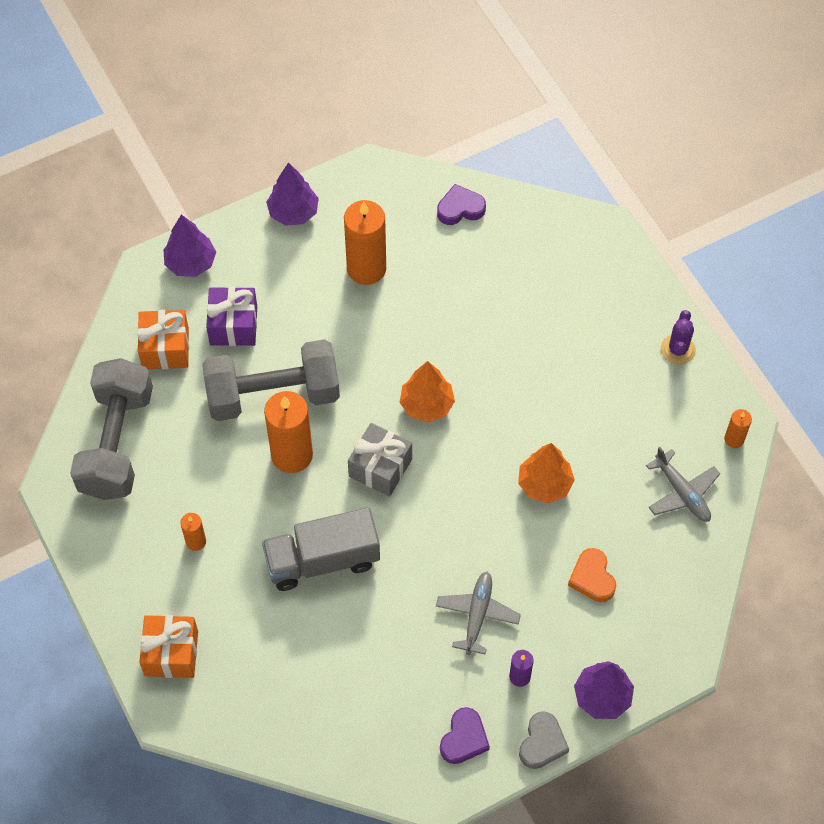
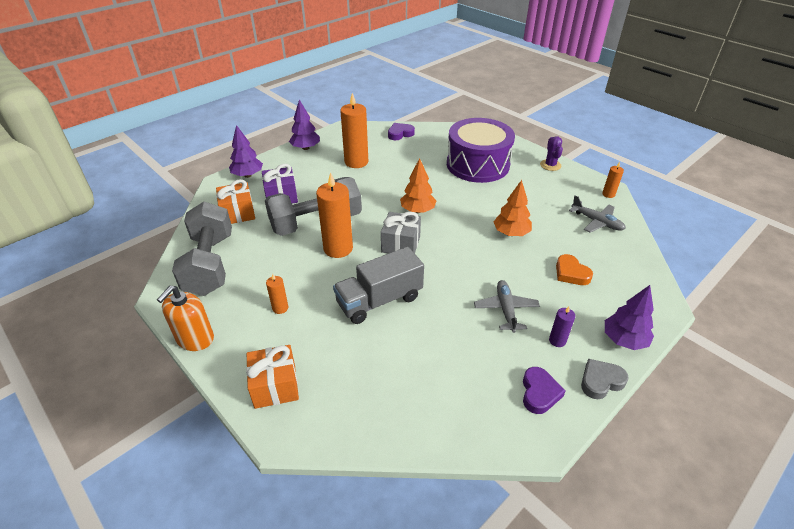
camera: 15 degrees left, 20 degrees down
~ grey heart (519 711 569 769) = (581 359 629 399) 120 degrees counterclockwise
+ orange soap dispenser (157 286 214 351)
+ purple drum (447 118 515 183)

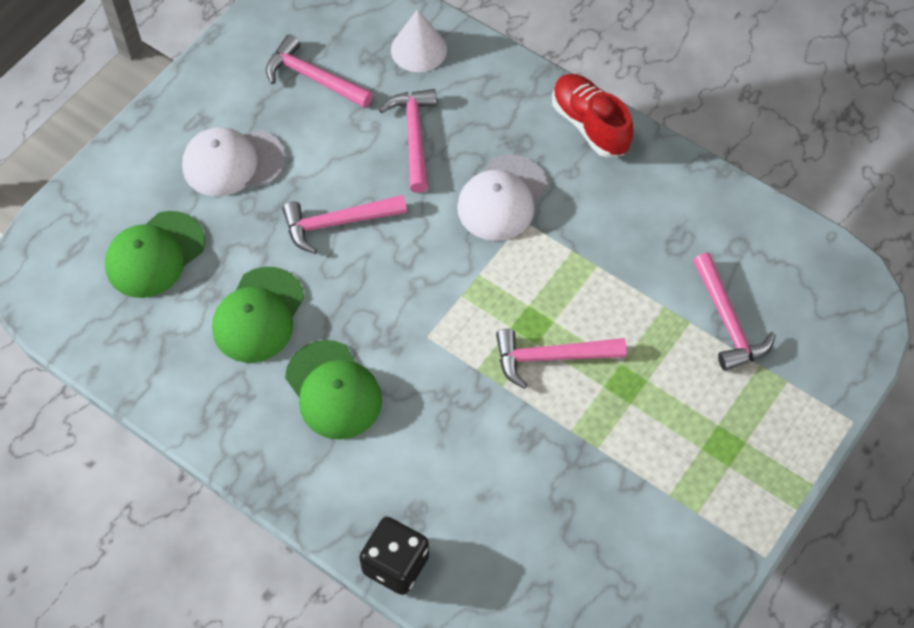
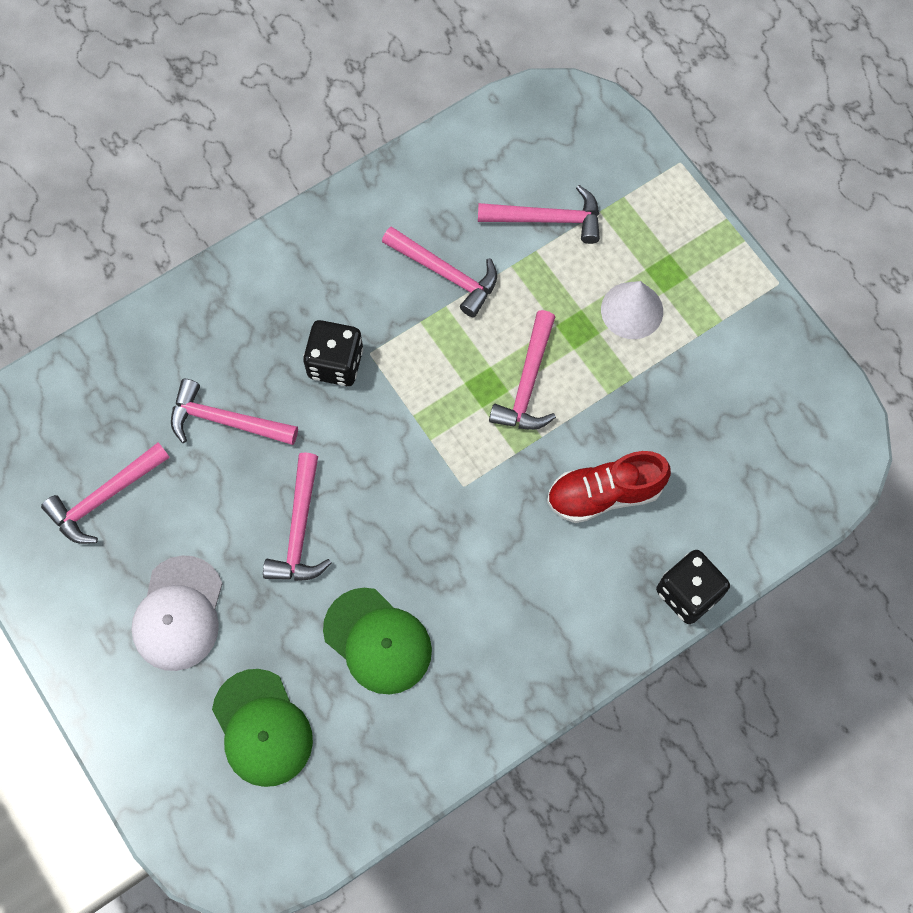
camera: 70 degrees left, 10 degrees up
- green cap (285 340 382 440)
~ white cone (391 9 447 72) to (601 281 663 339)
~ white cap (457 154 547 241) to black dice (303 320 363 386)
~ red shoe (552 74 634 157) to (547 451 671 523)
+ pink hammer (382 226 497 317)

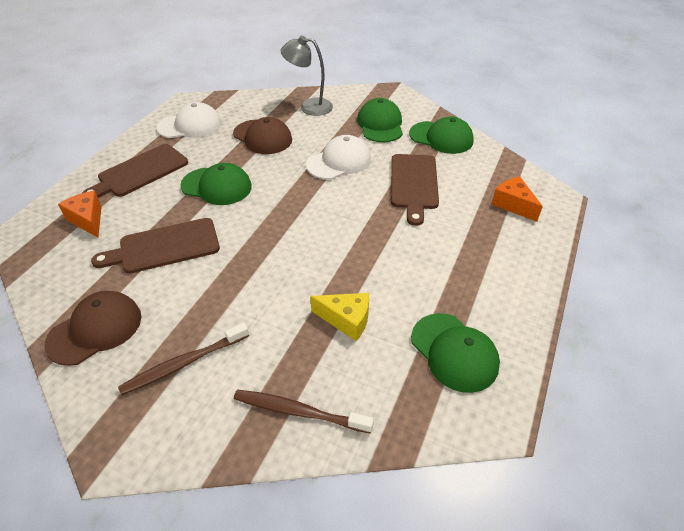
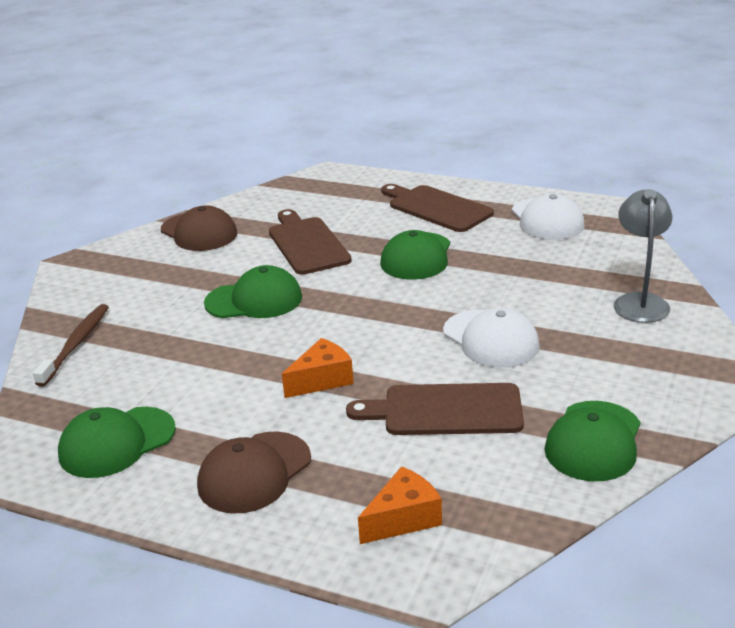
camera: 90 degrees right, 15 degrees down
~ orange cheese (58 191 102 238) to (282 338 354 398)
- brown toothbrush (118 323 249 395)
~ brown cap (233 117 292 154) to (197 432 311 513)
- yellow cheese (310 293 369 341)
~ green cap (357 98 403 142) to (204 265 302 318)

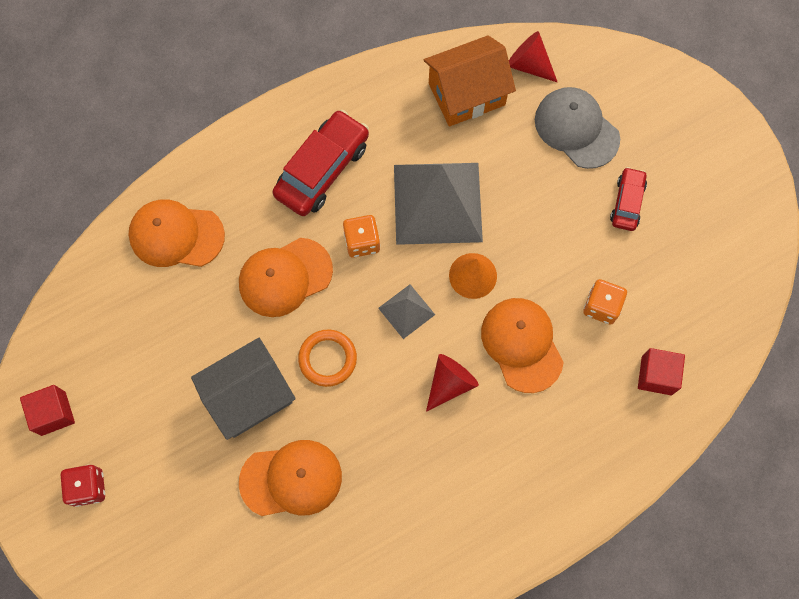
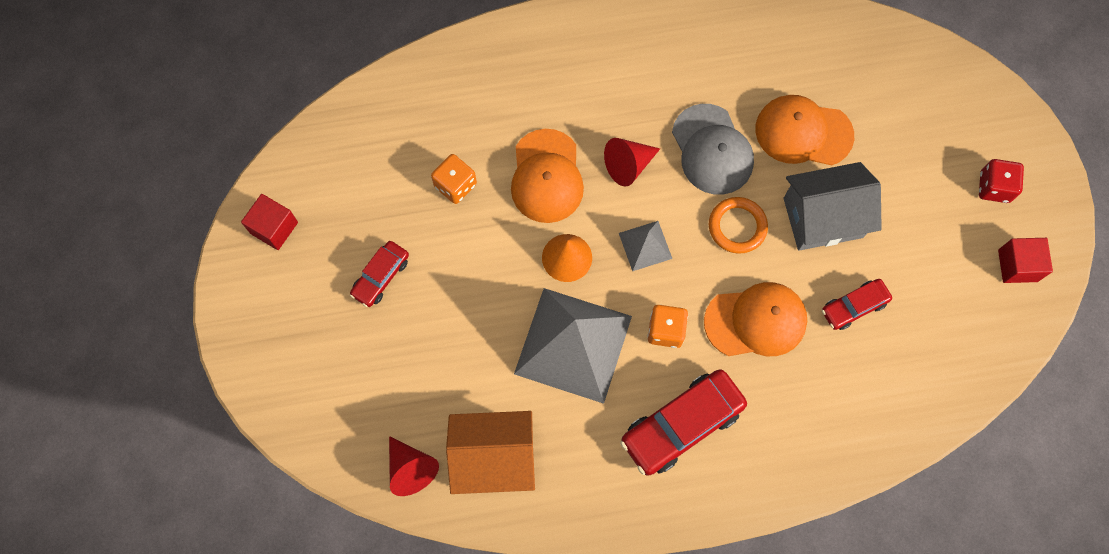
camera: 160 degrees left, 0 degrees up
- orange cap (129 200 225 267)
~ grey cap (535 87 620 169) to (672 104 754 195)
~ red cube (638 348 685 395) to (241 194 298 250)
+ red car (822 279 892 330)

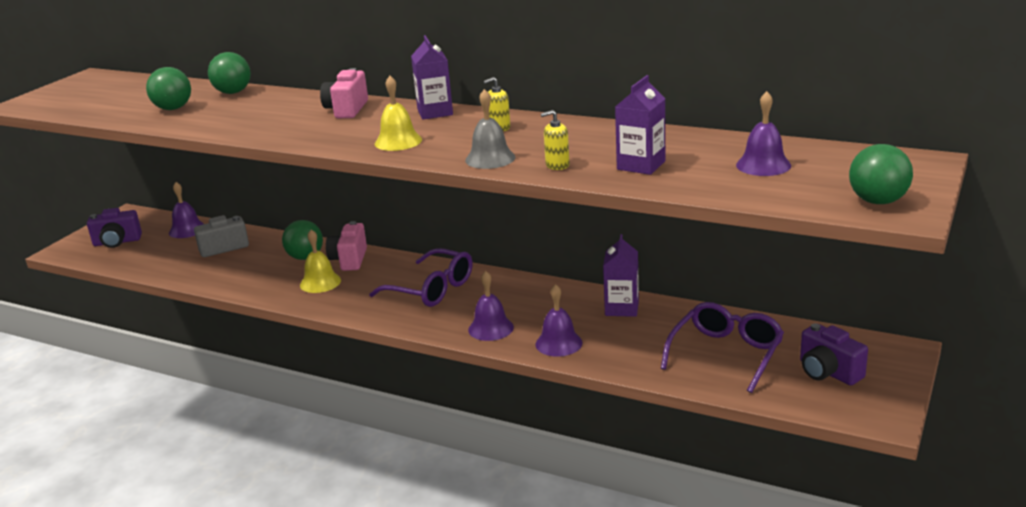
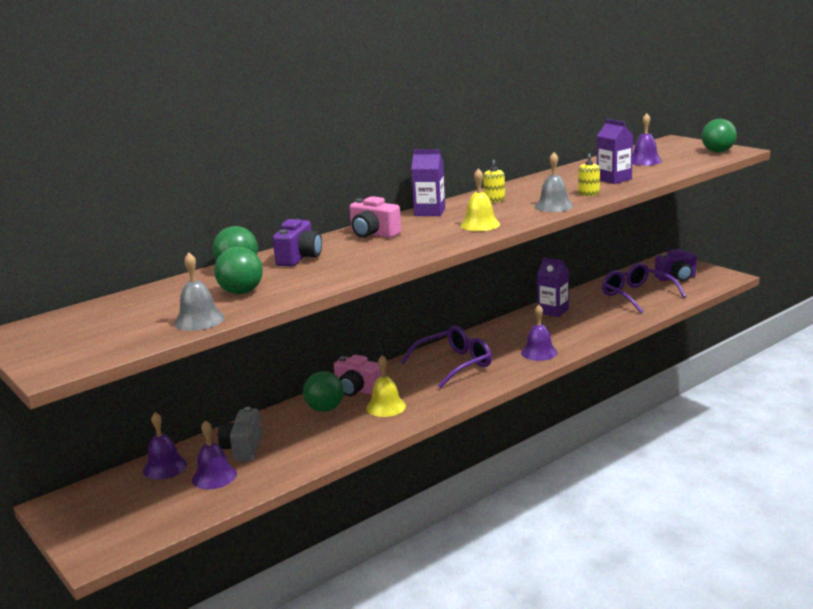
camera: 65 degrees left, 5 degrees down
~ purple camera (87 208 142 248) to (273 219 322 266)
~ purple bell (535 284 583 357) to (192 420 237 489)
+ grey bell (174 252 225 331)

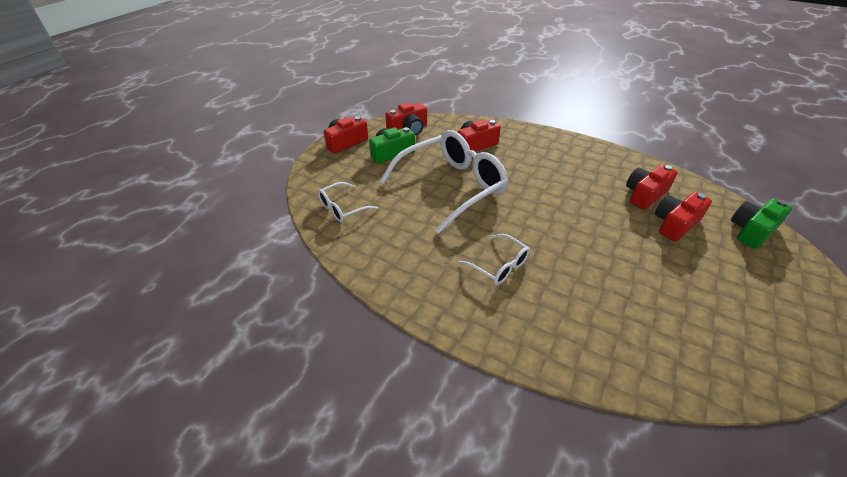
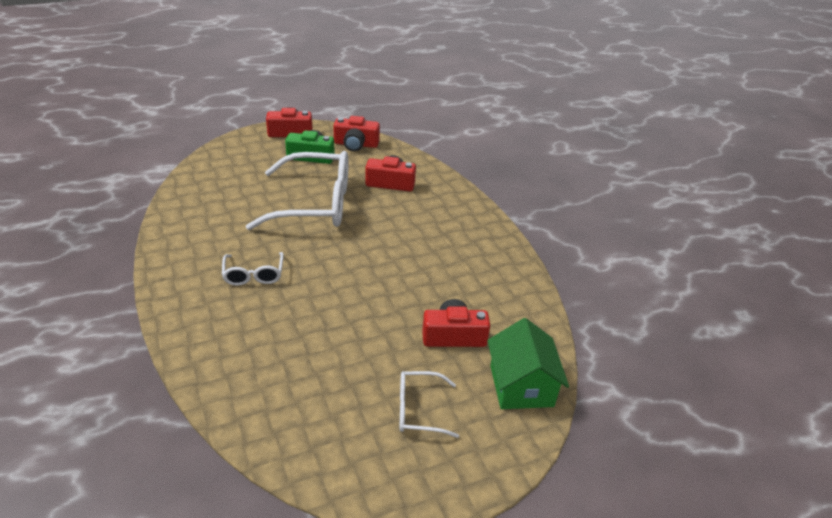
camera: 35 degrees right, 5 degrees down
~ white glasses (318 182 378 222) to (400 371 459 438)
- red camera (626 164 677 210)
~ green camera (731 199 792 249) to green house (487 318 569 409)

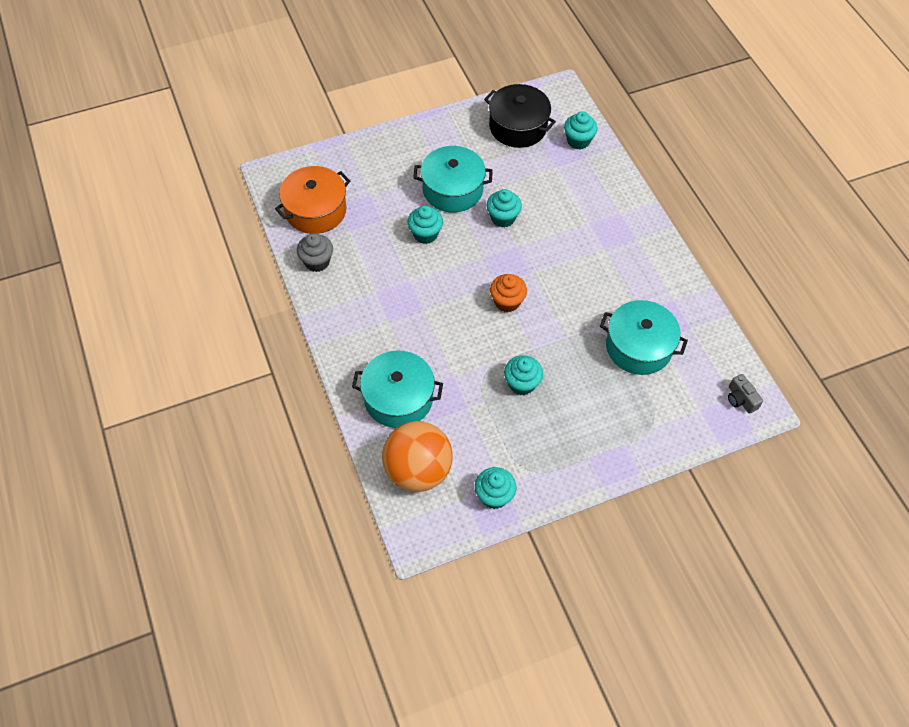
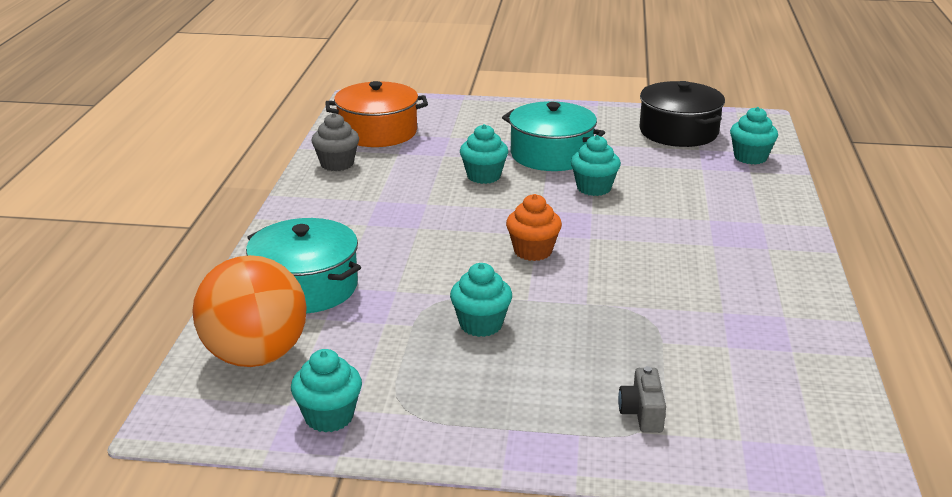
camera: 30 degrees right, 30 degrees down
- turquoise pot (600 300 688 375)
~ grey camera (728 374 763 414) to (618 366 666 433)

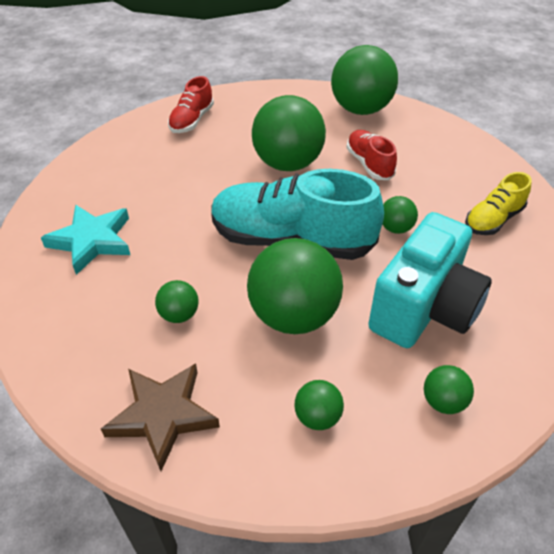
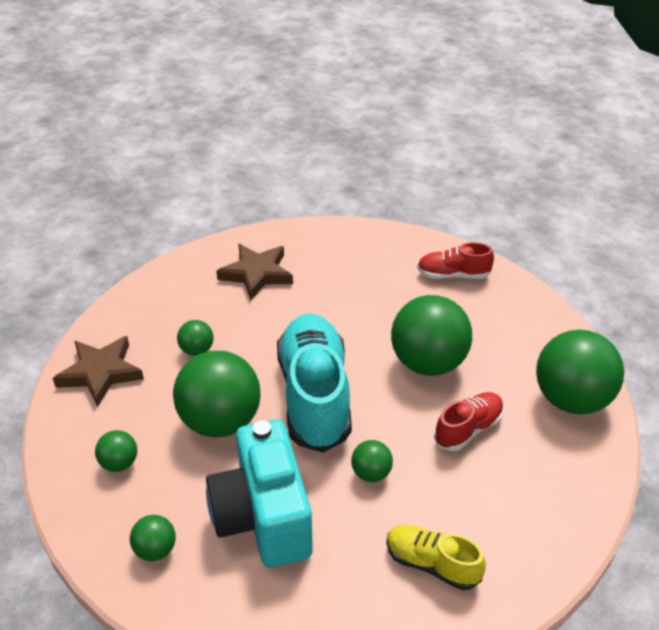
camera: 70 degrees right, 5 degrees down
~ turquoise star (41 205 130 275) to brown star (216 244 293 300)
~ turquoise camera (368 212 492 348) = (206 419 313 568) 60 degrees clockwise

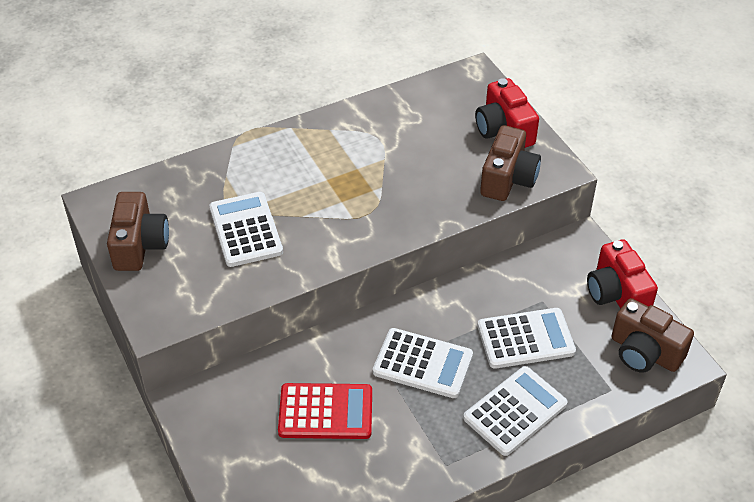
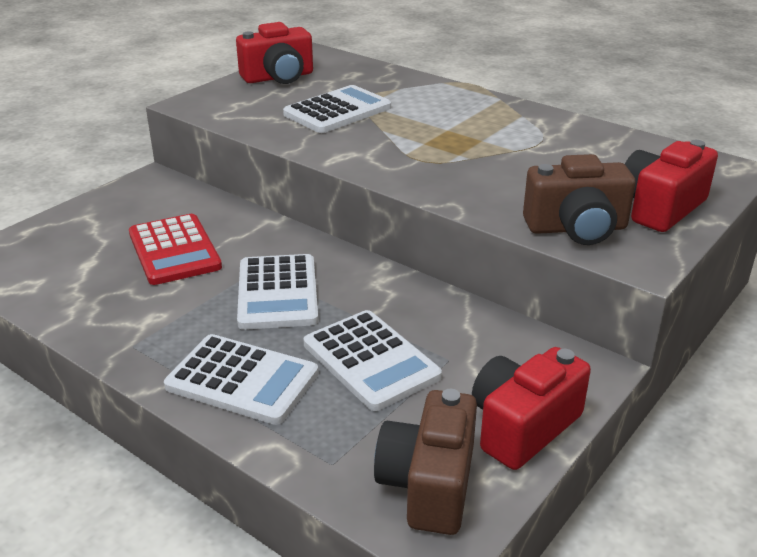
camera: 65 degrees right, 15 degrees down
~ brown camera (107 192 169 271) to red camera (236 22 313 84)

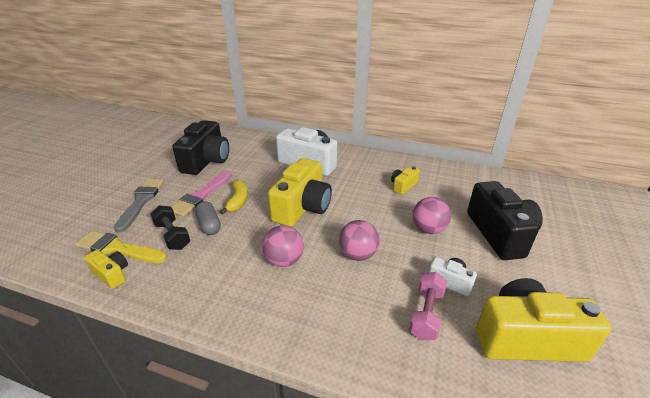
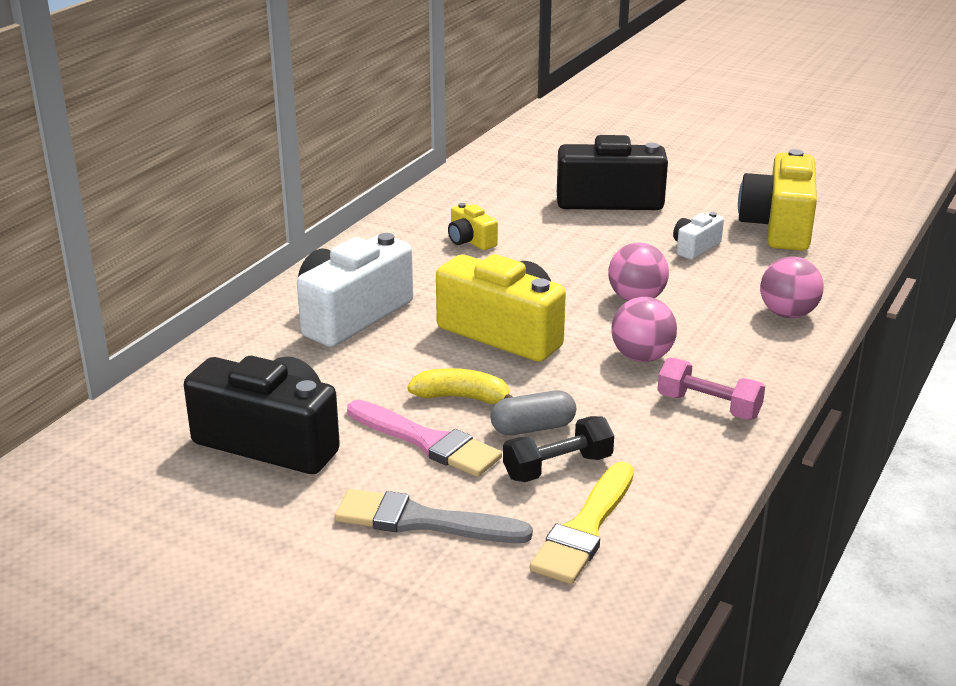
camera: 80 degrees left, 5 degrees down
- yellow camera (84 249 128 289)
~ pink dumbbell (409 272 447 340) to (657 357 765 420)
~ pink ball (412 197 451 234) to (760 257 823 318)

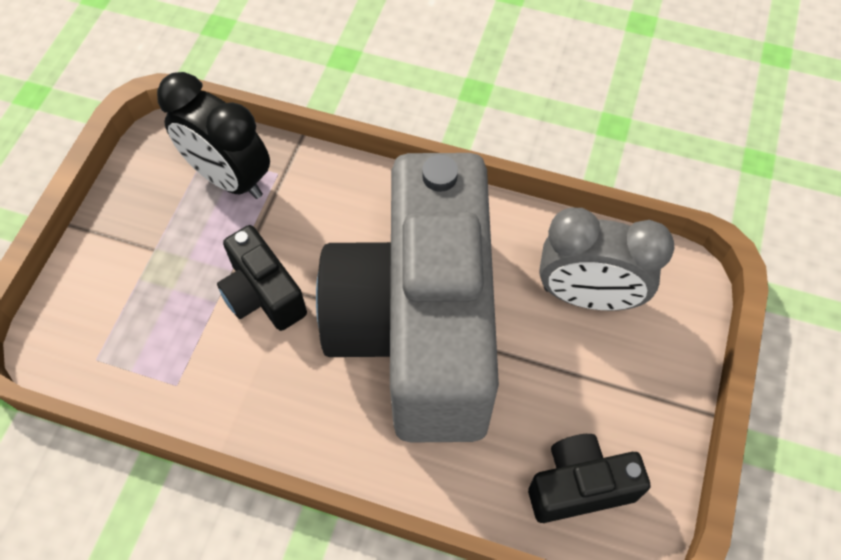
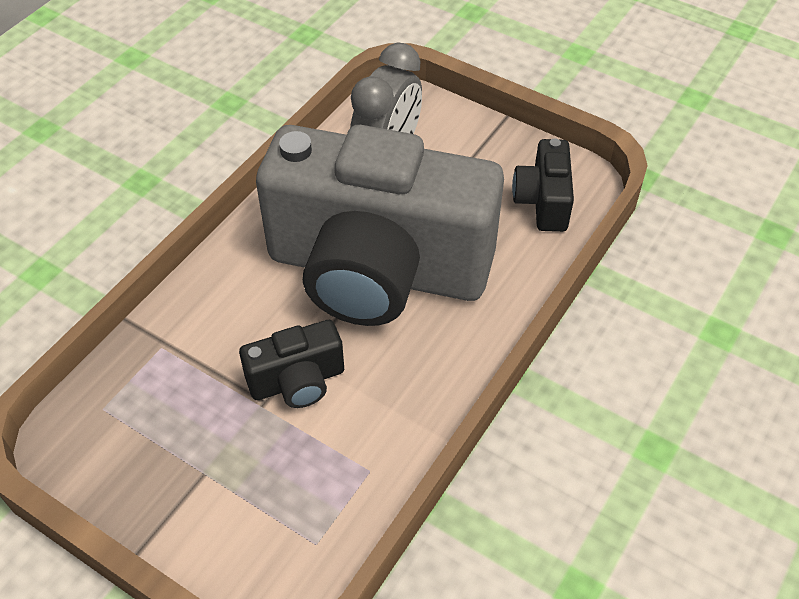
camera: 75 degrees left, 10 degrees down
- black clock (157 72 270 199)

